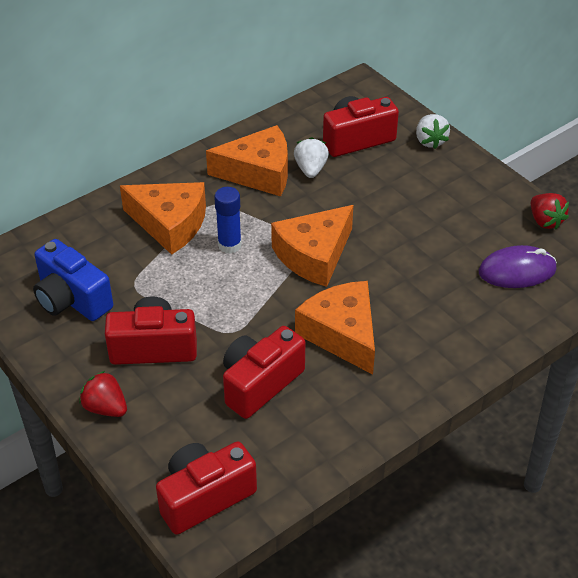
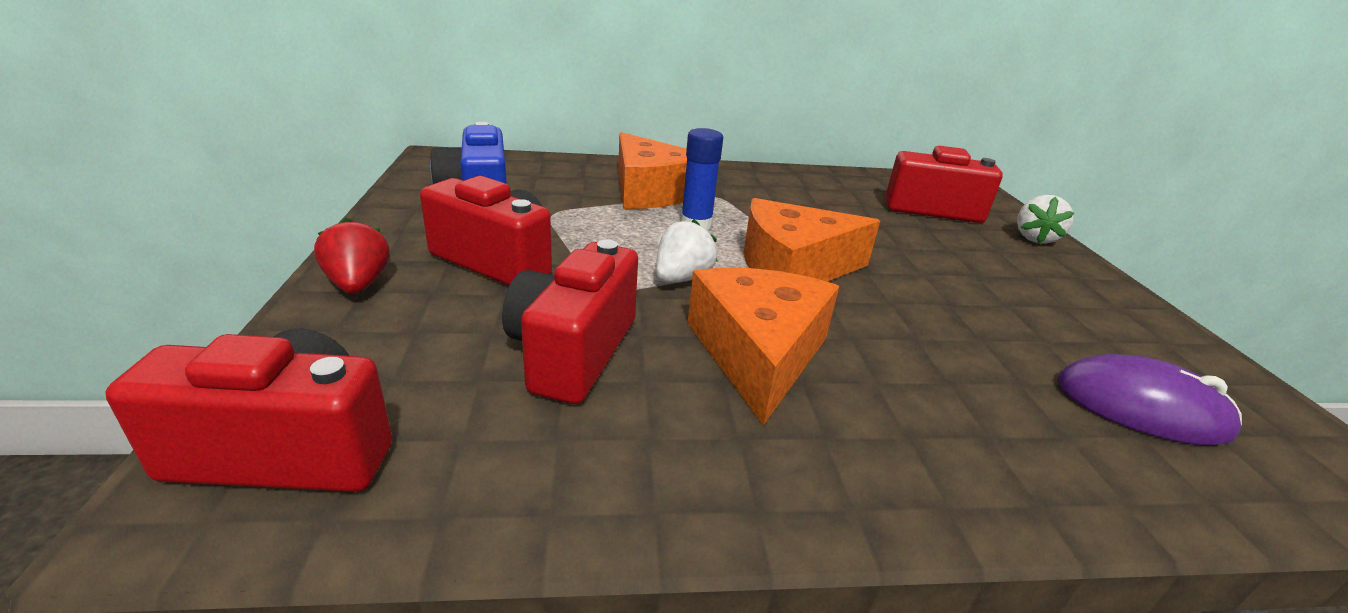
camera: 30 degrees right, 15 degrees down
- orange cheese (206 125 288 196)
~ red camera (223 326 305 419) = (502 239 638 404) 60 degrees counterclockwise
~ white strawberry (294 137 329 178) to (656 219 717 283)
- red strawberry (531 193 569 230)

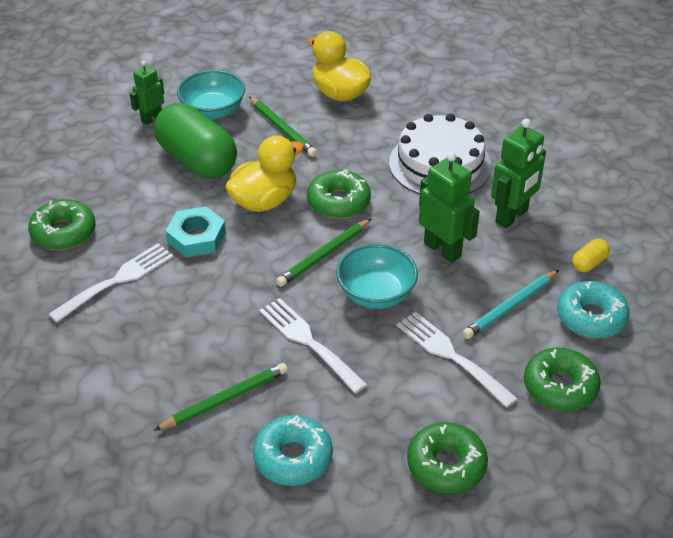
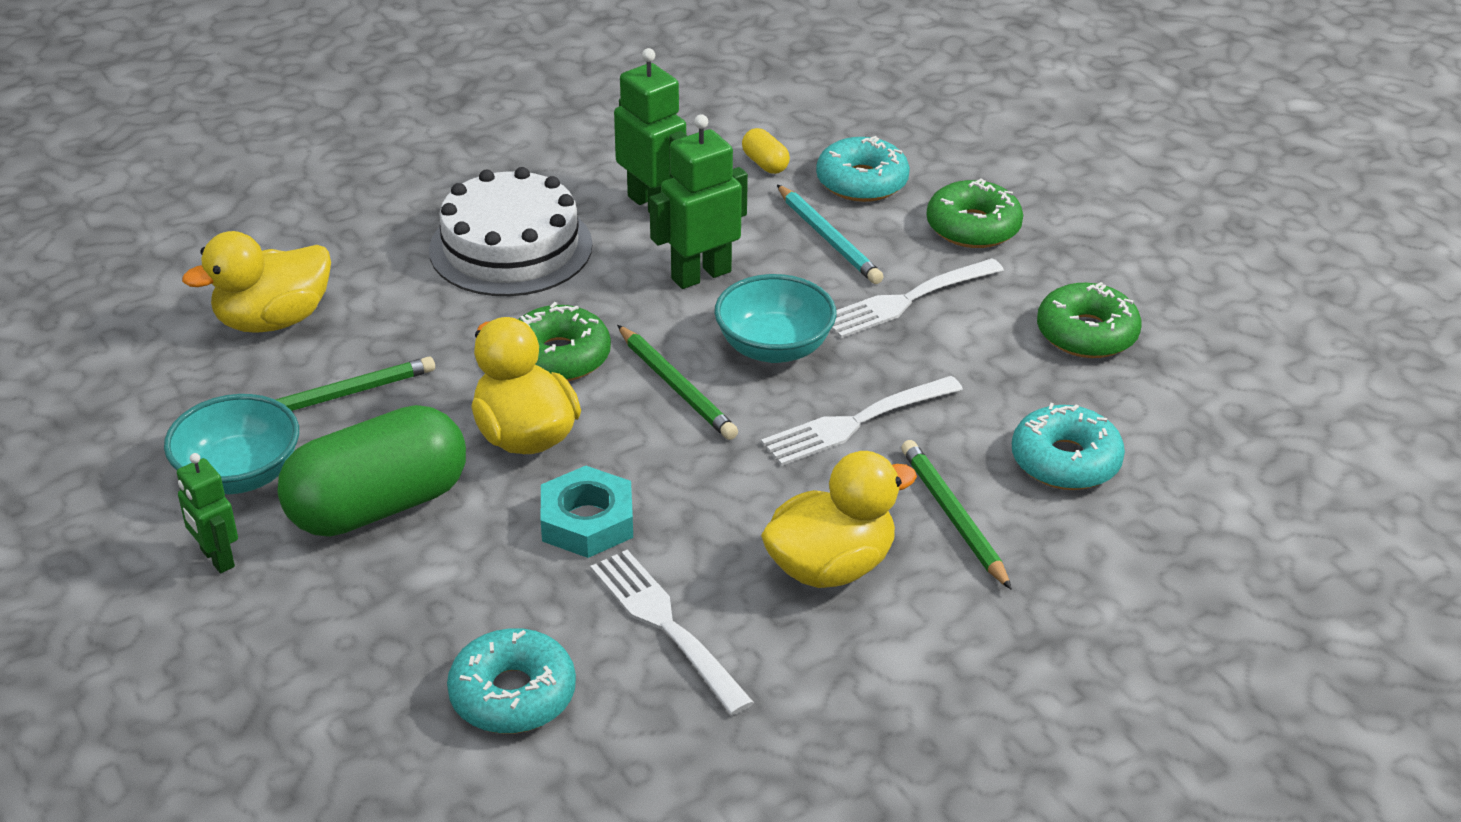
camera: 80 degrees left, 5 degrees down
~ green donut (28 199 96 250) to turquoise donut (447 628 576 734)
+ yellow duck (761 451 917 588)

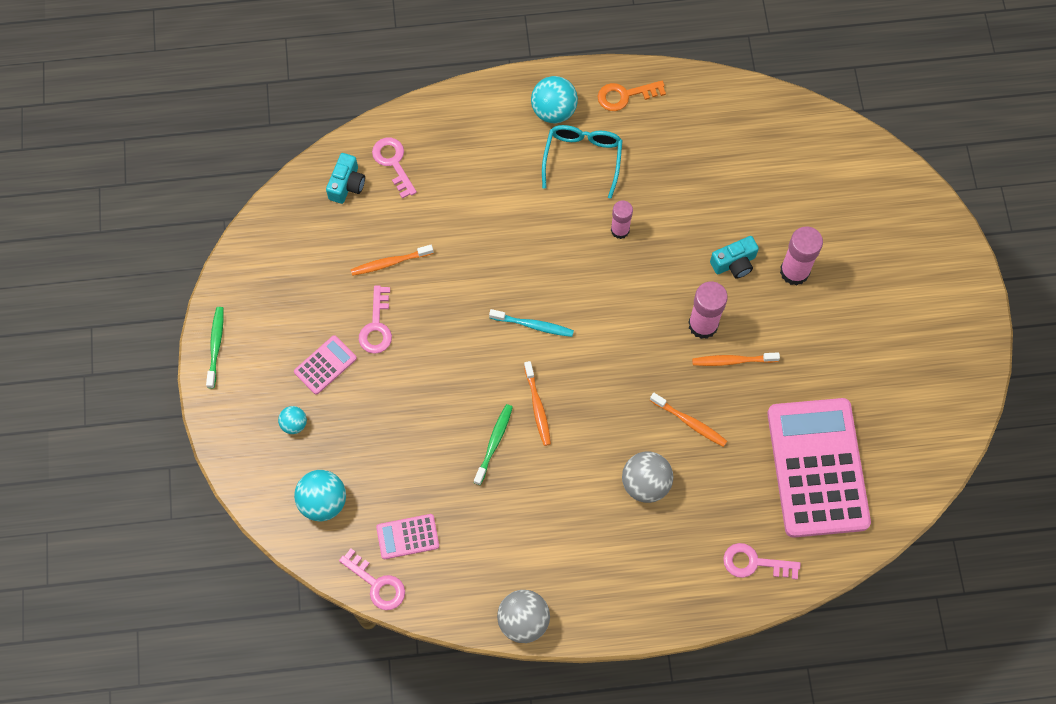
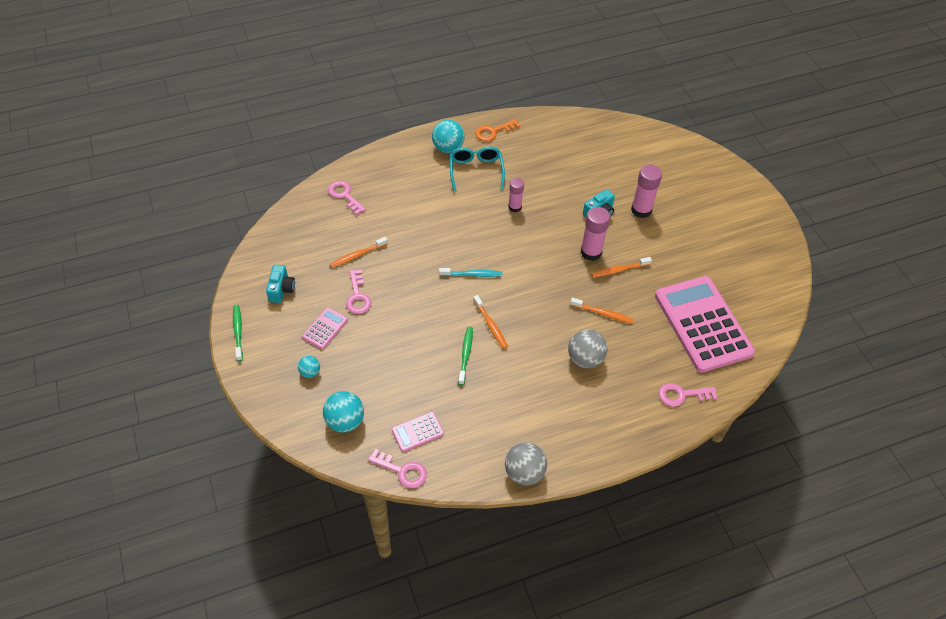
camera: 15 degrees left, 15 degrees down
~ turquoise camera (326 153 365 204) to (266 265 295 303)

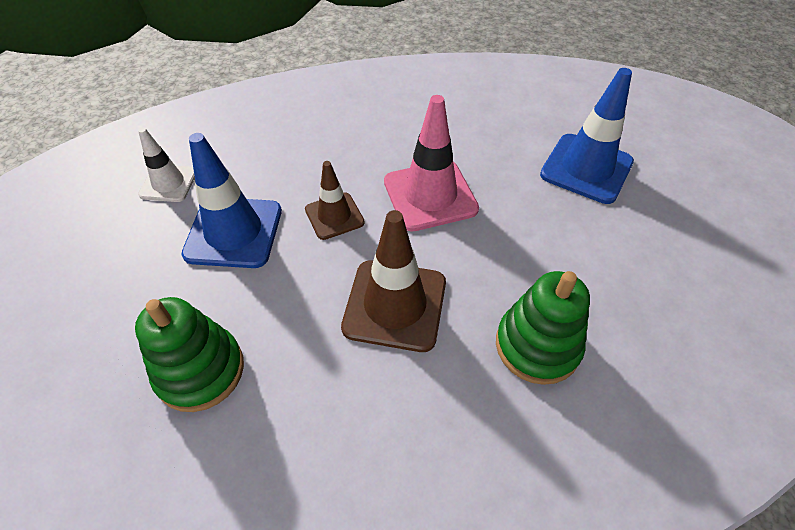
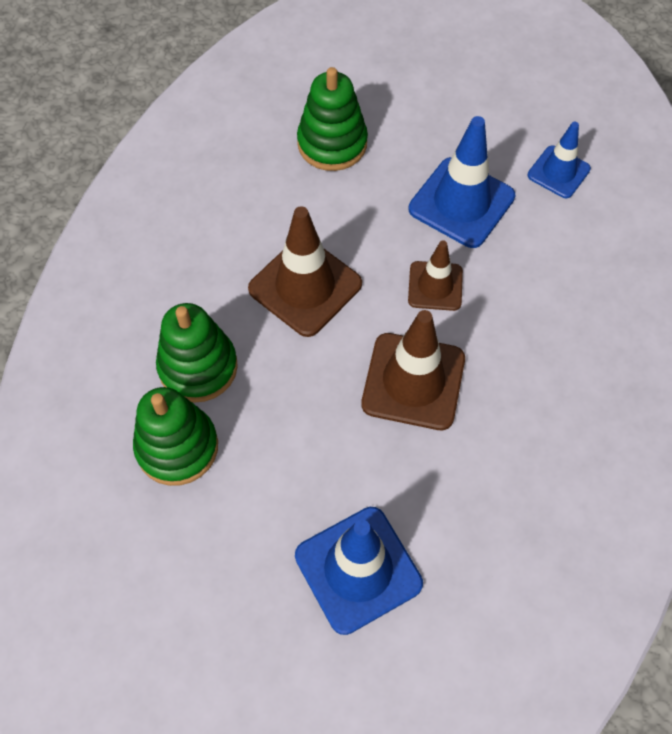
camera: 120 degrees right, 10 degrees up
~ white traffic cone (138 128 195 202) to blue traffic cone (527 122 591 198)
~ pink traffic cone (384 95 479 232) to brown traffic cone (361 310 465 430)
+ green stacking toy (133 387 218 486)

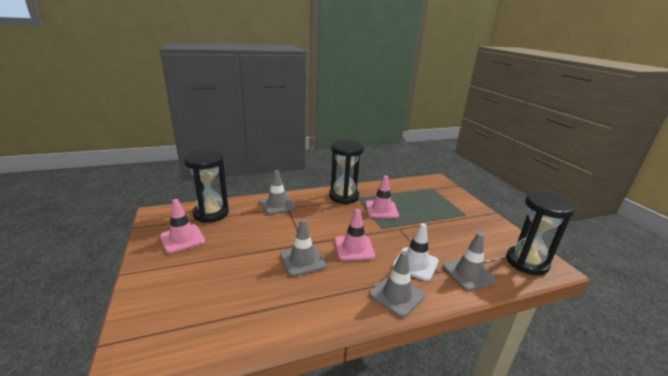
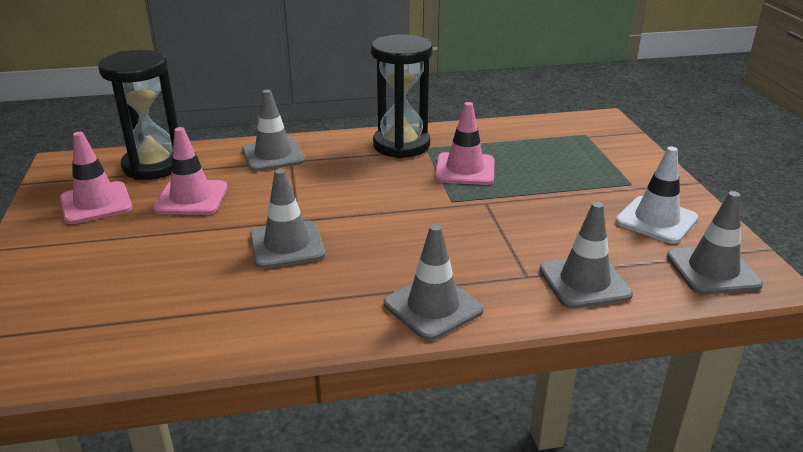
camera: 10 degrees right, 5 degrees up
~ pink traffic cone (335 209 375 261) to (153 127 228 215)
~ white traffic cone (392 223 439 281) to (616 146 699 244)
~ black hourglass (506 191 575 276) to grey traffic cone (667 191 763 295)

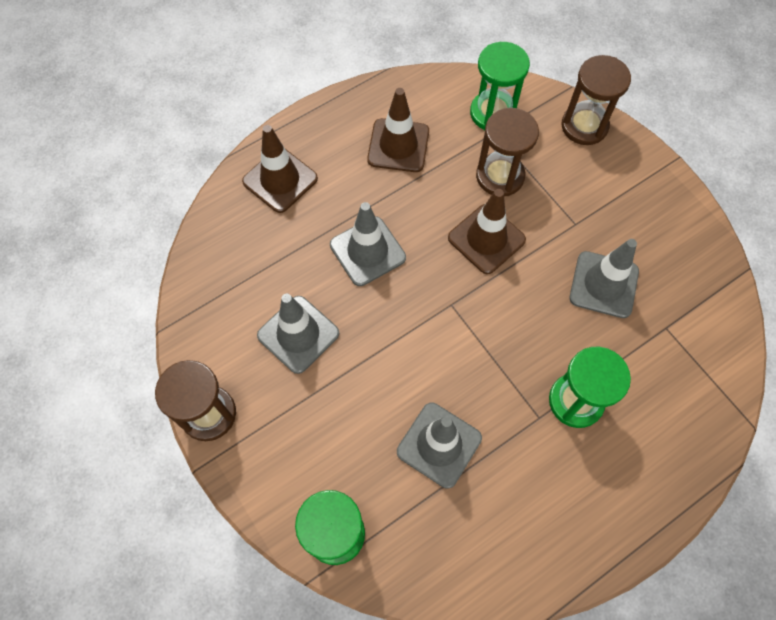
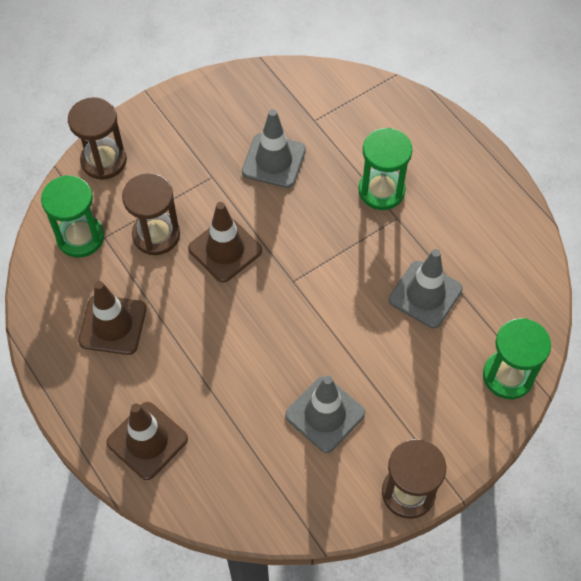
camera: 90 degrees left, 5 degrees down
- grey traffic cone (330 202 406 286)

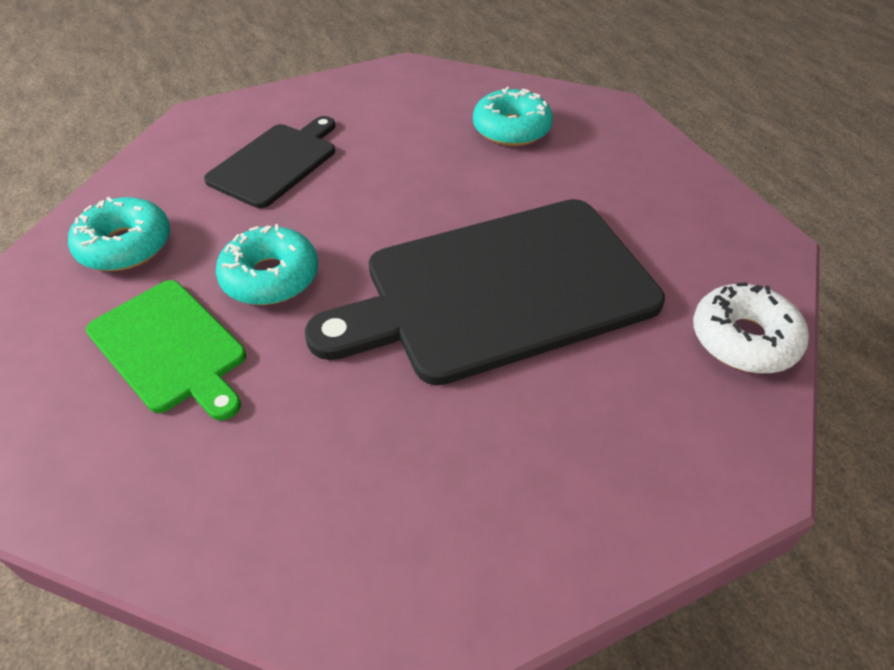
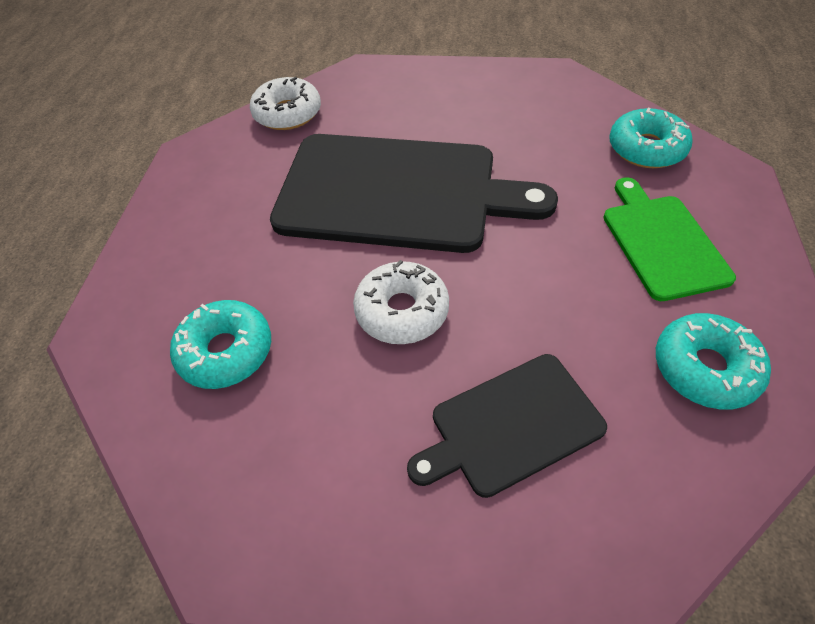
camera: 145 degrees left, 5 degrees up
~ turquoise donut (216 224 318 305) to (609 108 693 168)
+ white donut (353 260 449 344)

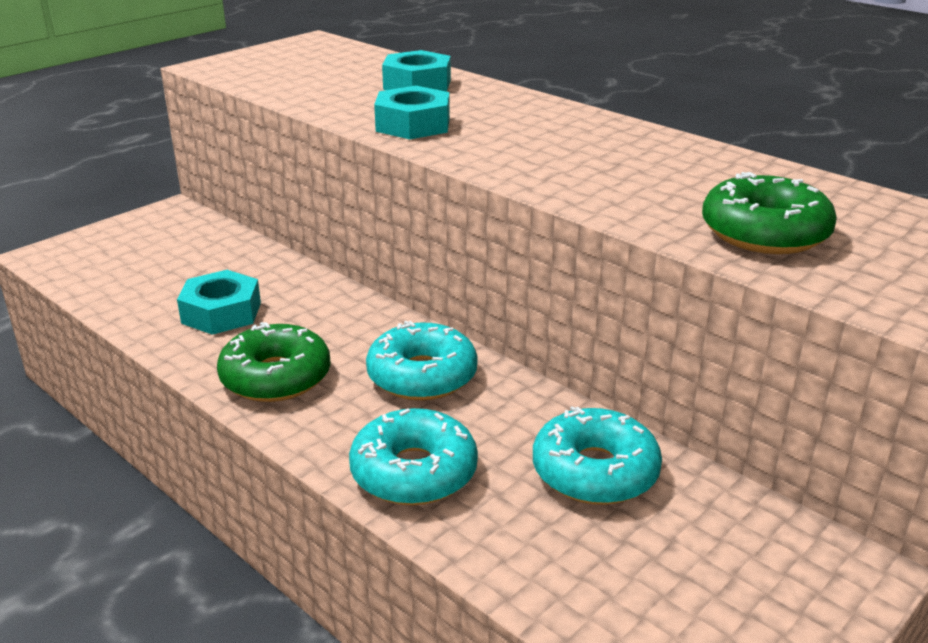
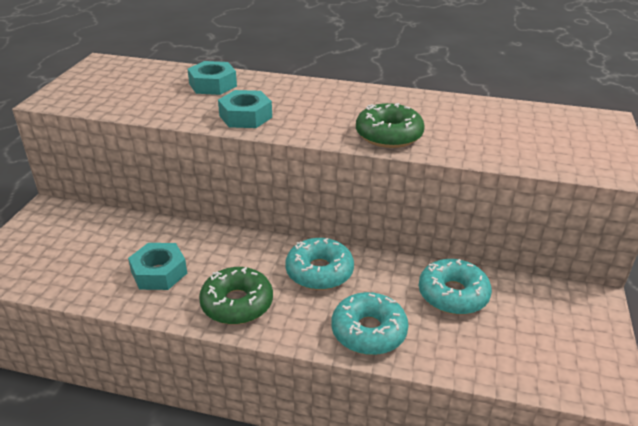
camera: 30 degrees left, 5 degrees up
~ green donut (702 172 837 254) to (356 103 425 148)

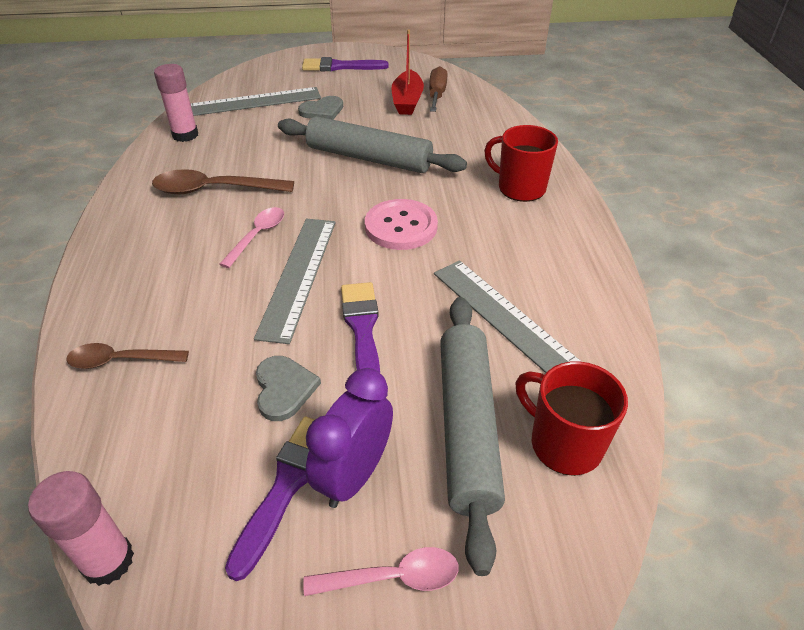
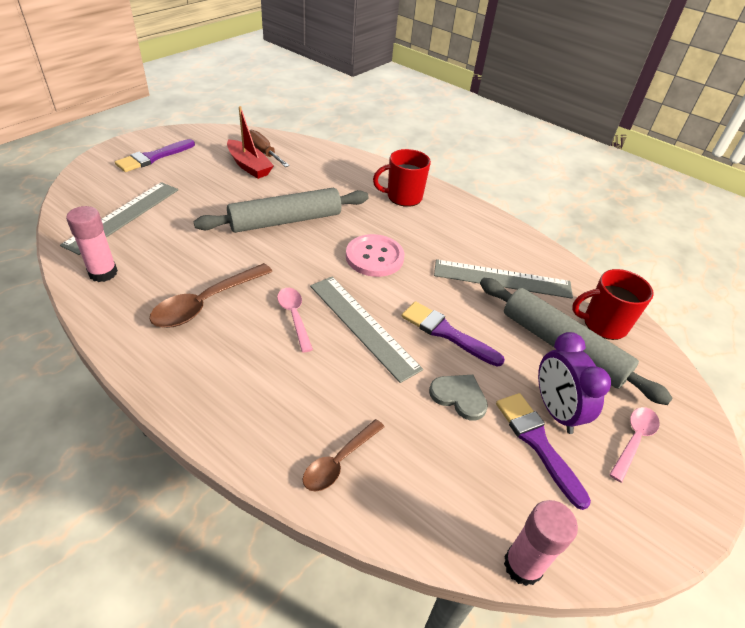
camera: 50 degrees left, 0 degrees up
- grey heart (298 96 343 120)

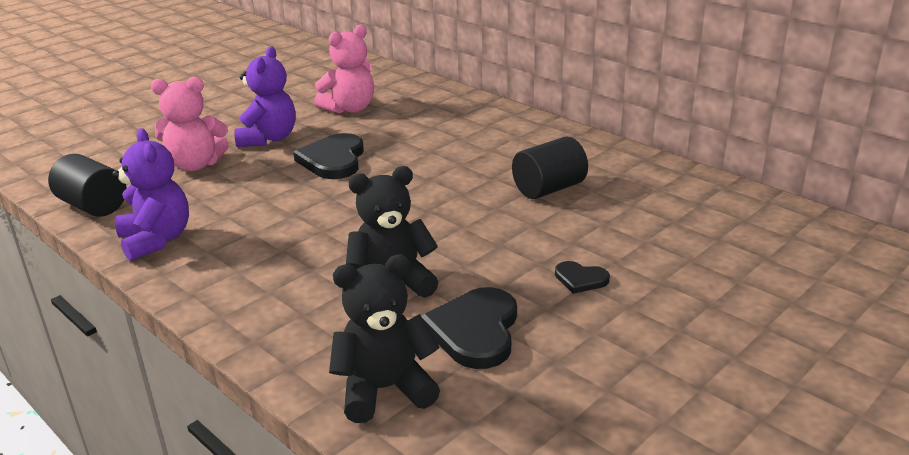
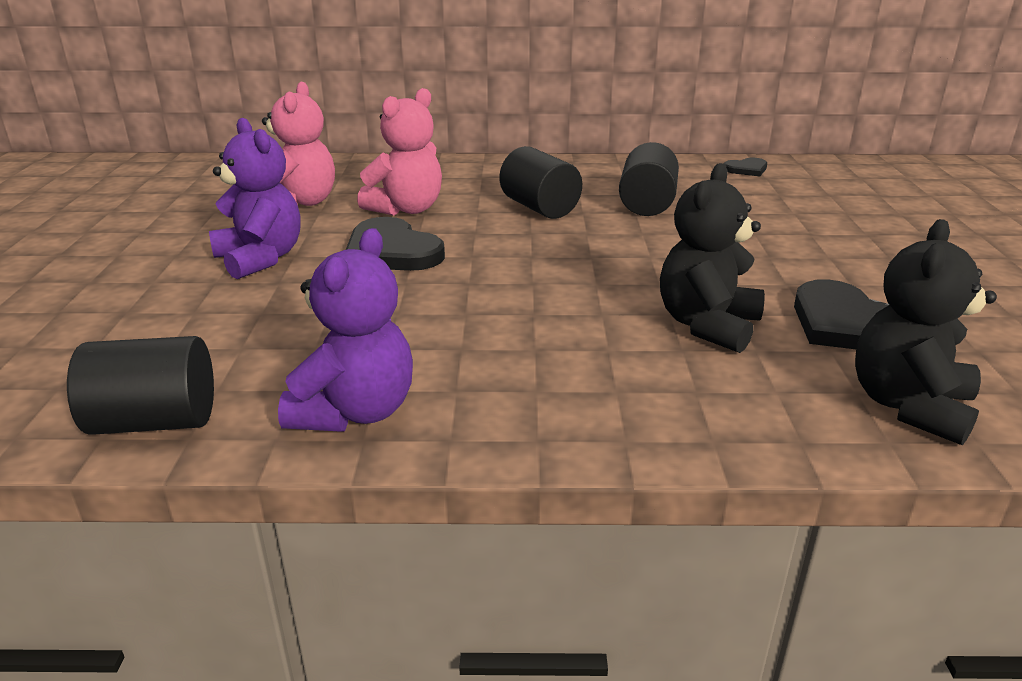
camera: 45 degrees left, 0 degrees up
~ purple teddy bear (112 128 189 261) = (278 228 413 432) 90 degrees clockwise
~ pink teddy bear (151 77 229 171) to (357 88 442 216)
~ black heart (555 261 610 294) to (724 158 767 176)
+ black cylinder (499 146 582 219)

